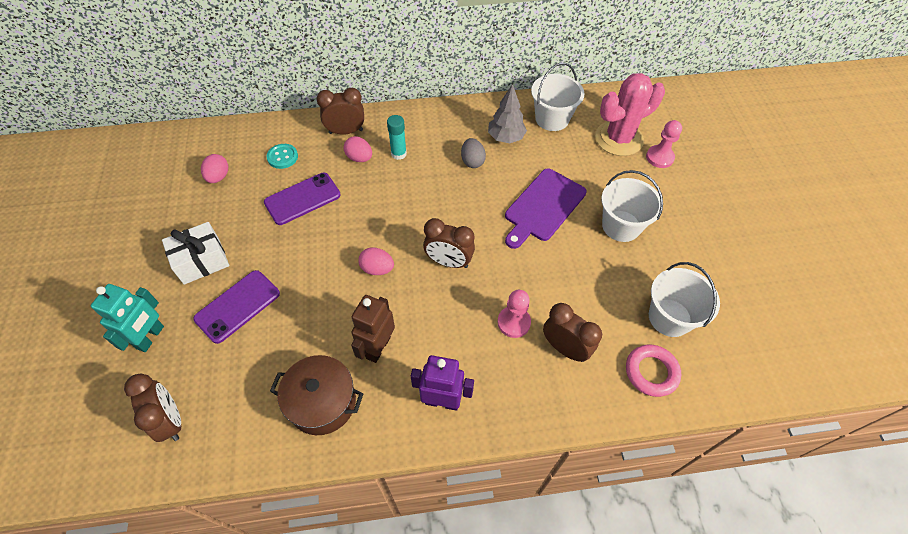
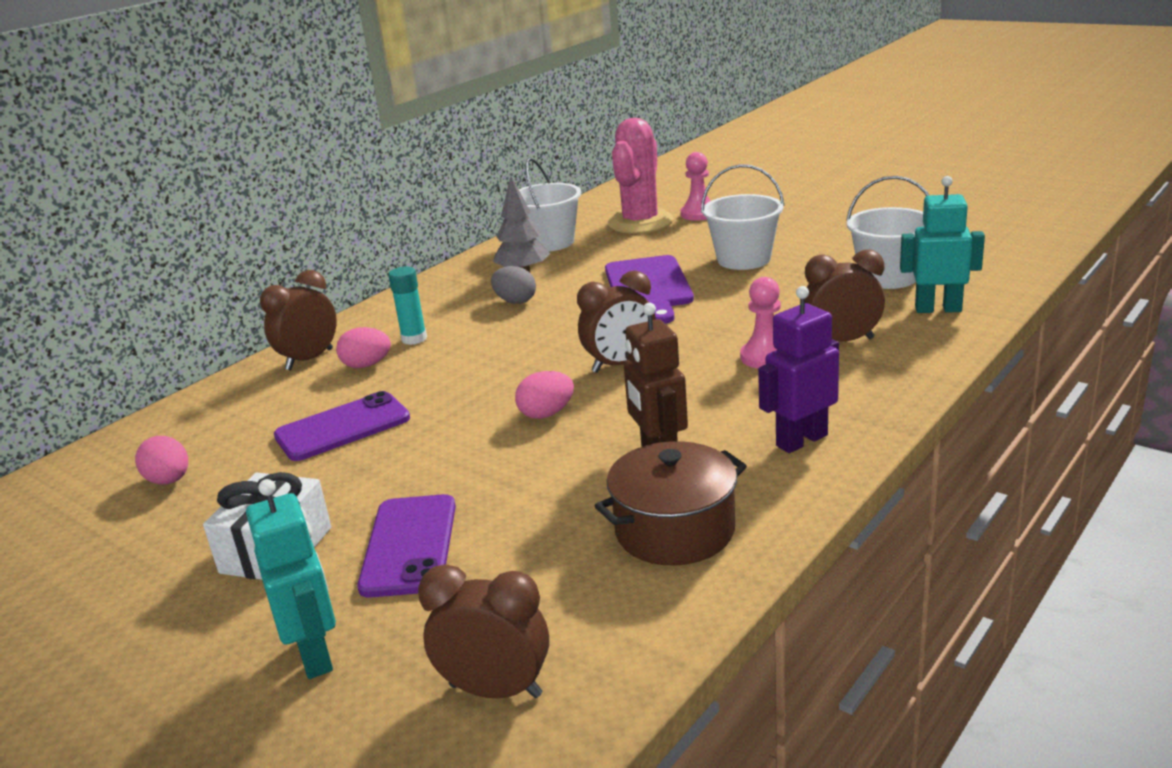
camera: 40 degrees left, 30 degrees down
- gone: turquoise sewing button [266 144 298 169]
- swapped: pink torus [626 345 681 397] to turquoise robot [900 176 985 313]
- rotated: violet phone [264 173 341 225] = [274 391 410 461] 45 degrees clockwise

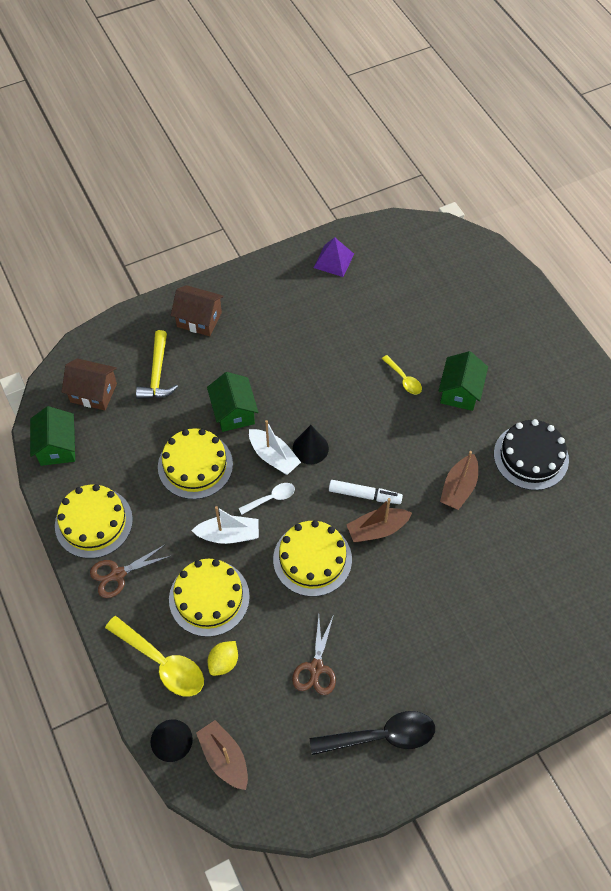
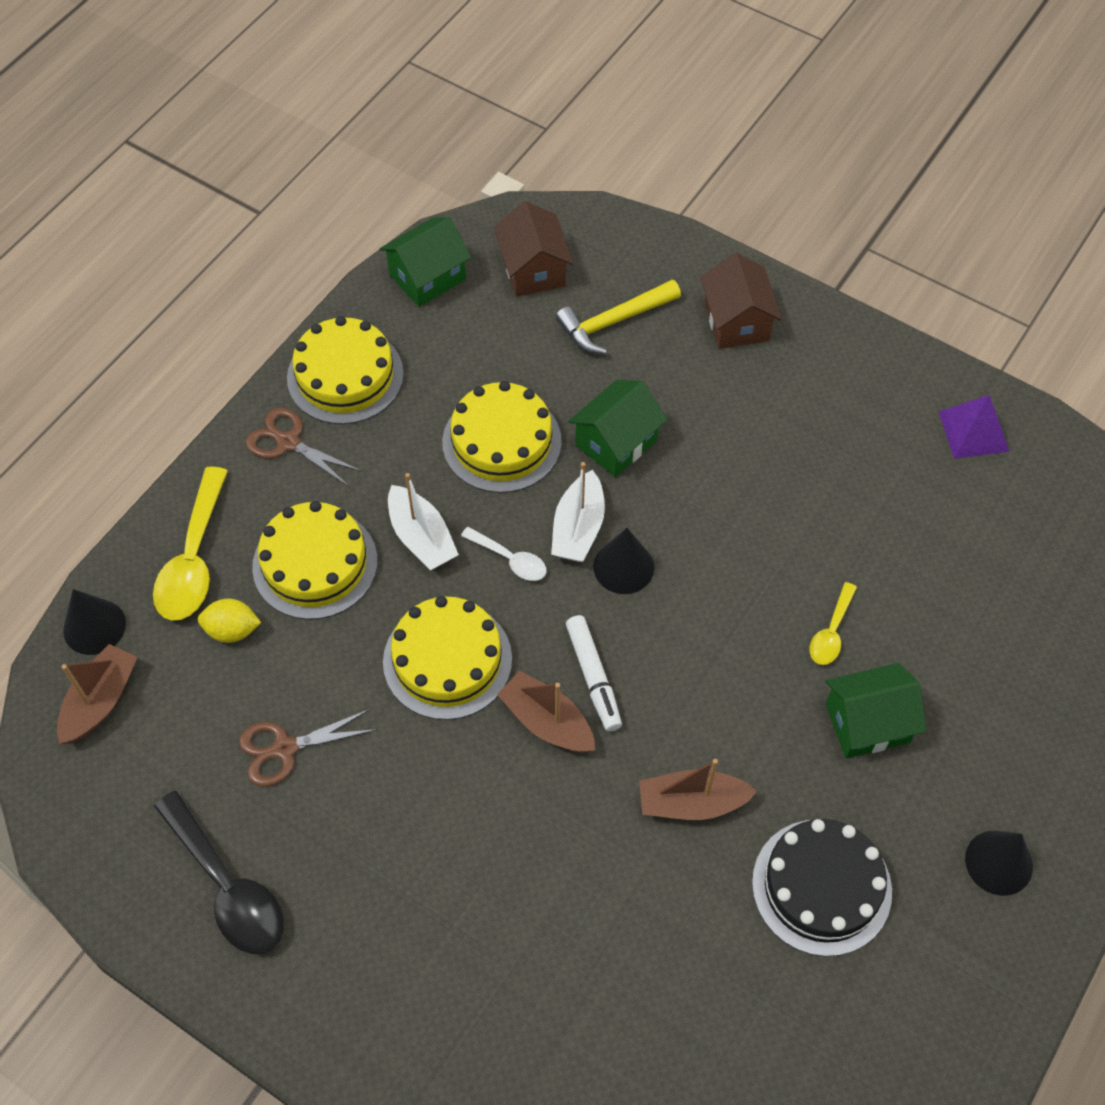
camera: 60 degrees right, 0 degrees up
- new: black cone [965 831 1033 896]

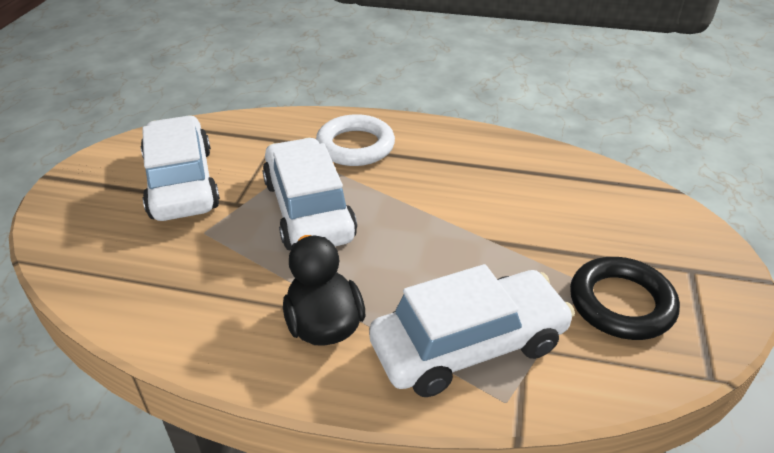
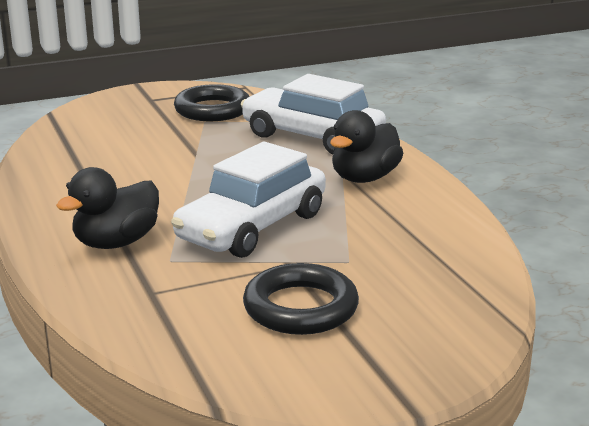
camera: 125 degrees left, 15 degrees down
- swapped: pure white toy car [141 116 220 221] to black torus [243 263 359 335]
- swapped: pure white torus [316 114 395 166] to black duck [56 167 159 249]

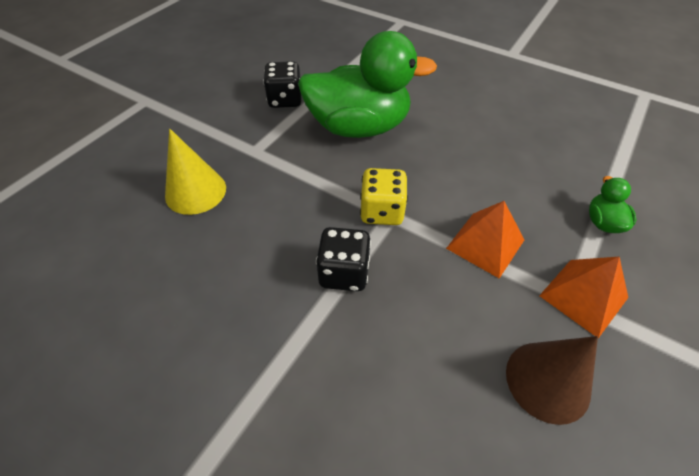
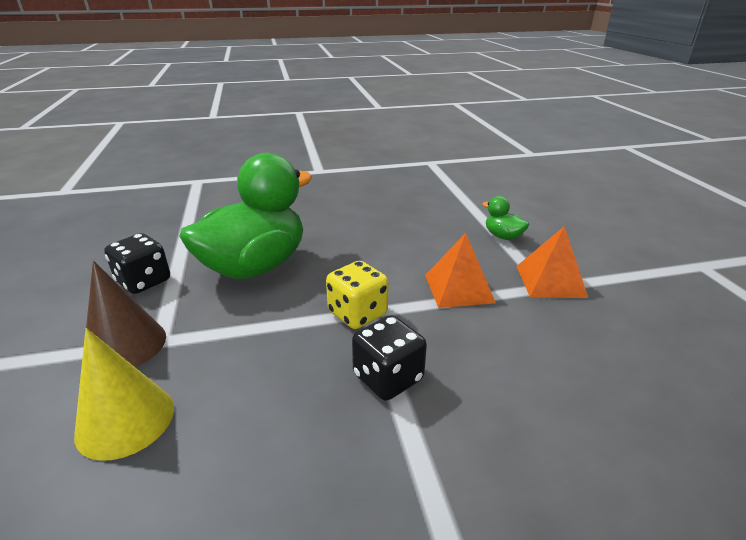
camera: 45 degrees left, 20 degrees down
- shifted: brown cone [506 336 598 425] to [86 261 166 367]

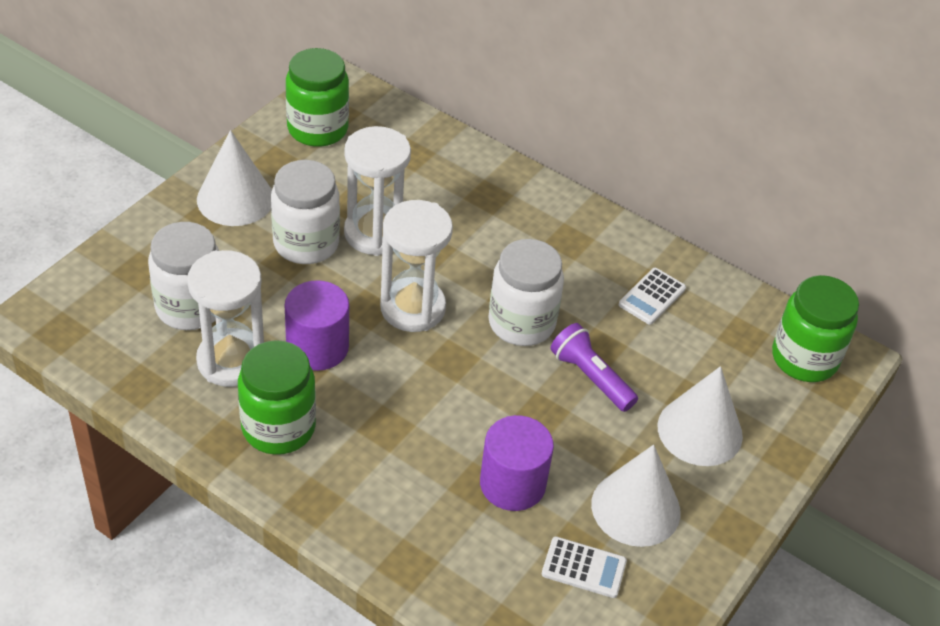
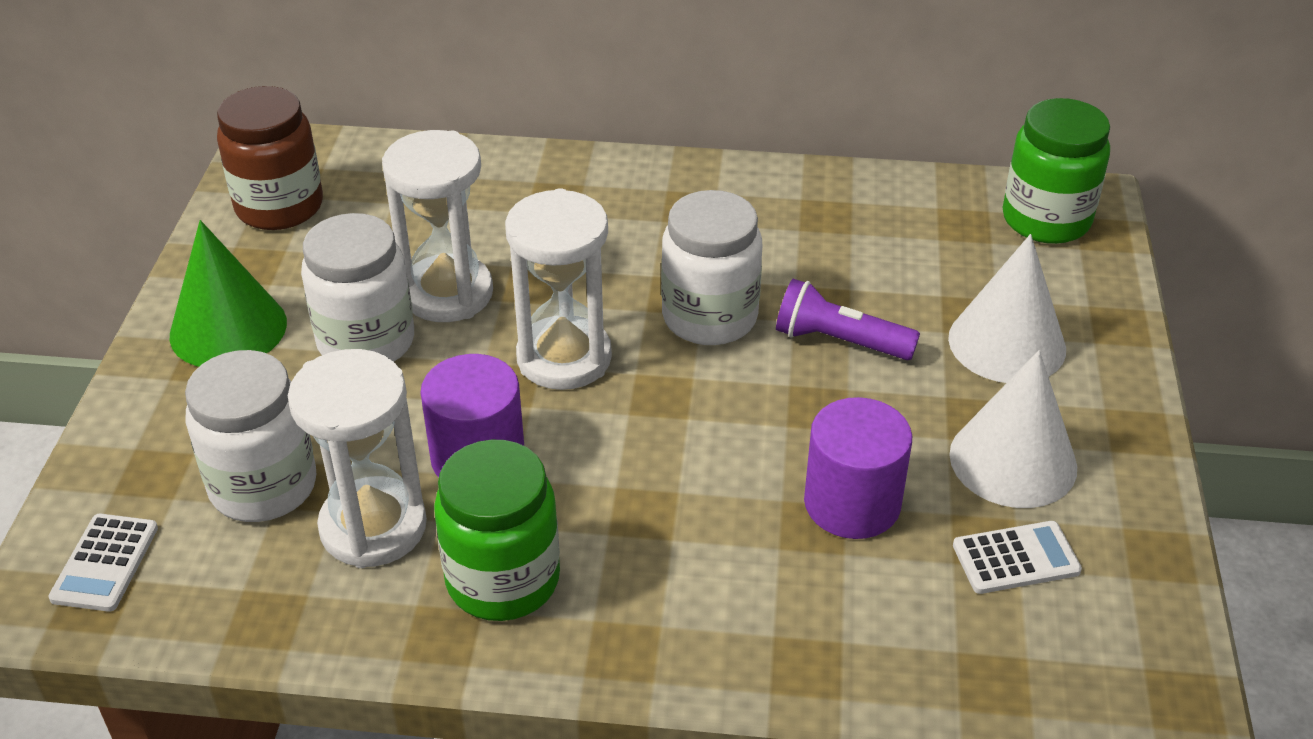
camera: 25 degrees left, 5 degrees down
- shifted: pure white pocket calculator [619 268 686 325] to [48 514 158 612]
- repainted: pure white cone [197 130 272 226] to leaf-green cone [169 220 287 367]
- repainted: leaf-green preserve jar [286 48 349 147] to brown preserve jar [217 86 323 230]

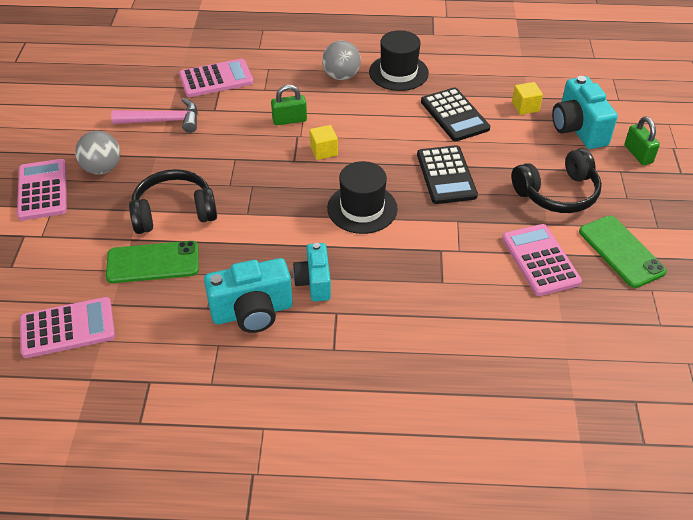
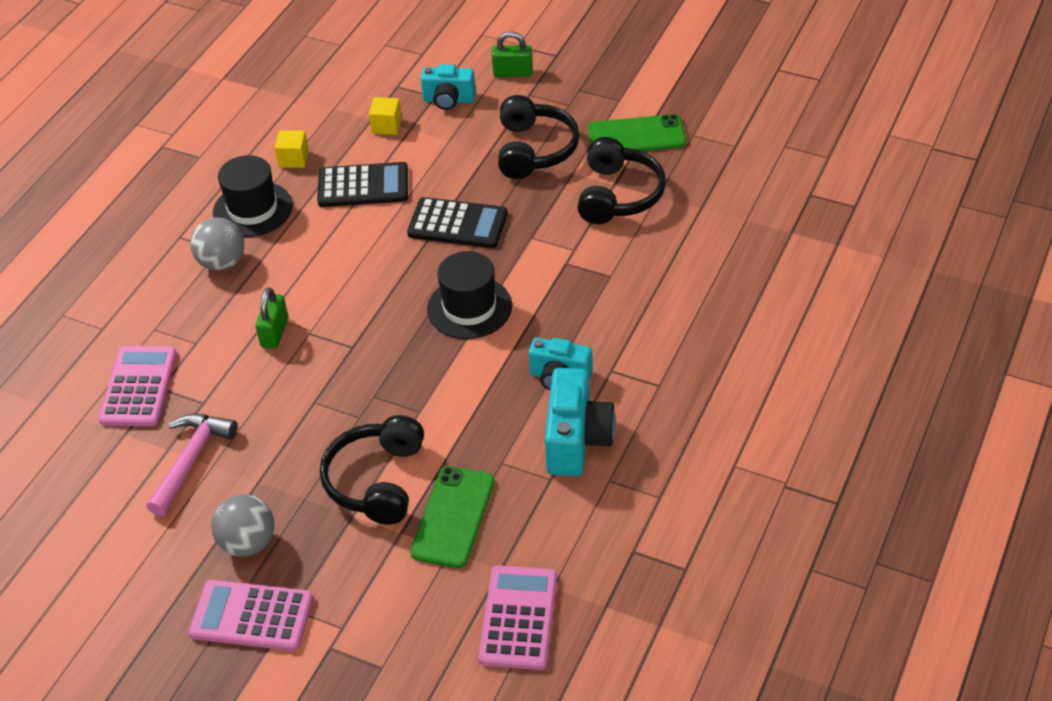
camera: 65 degrees left, 0 degrees up
- shifted: bright yellow cube [309 125 338 160] to [275 130 309 168]
- swapped: pink pocket calculator [502 224 582 296] to black over-ear headphones [577 137 666 224]
- scaled: turquoise camera [552 76 618 149] = [421 64 476 110] x0.66

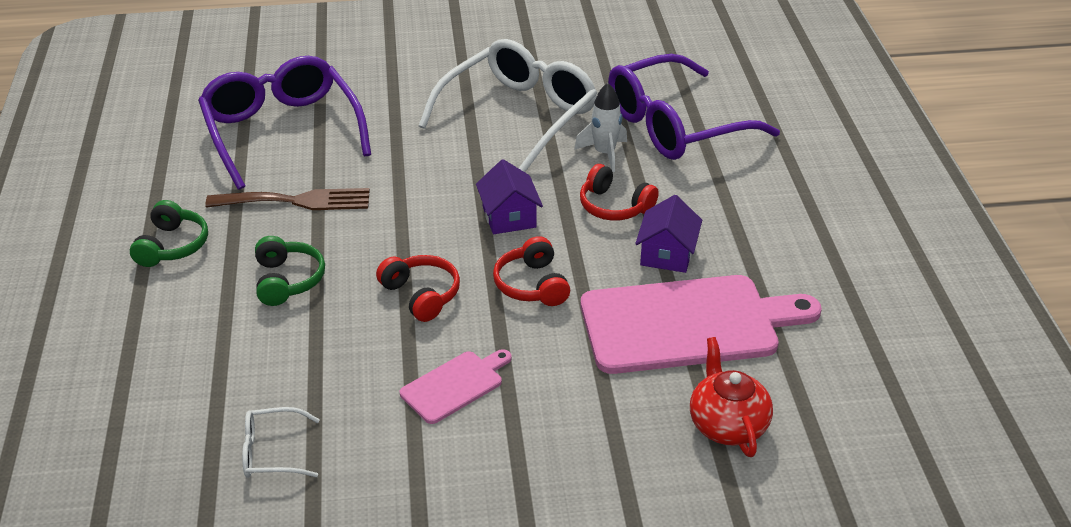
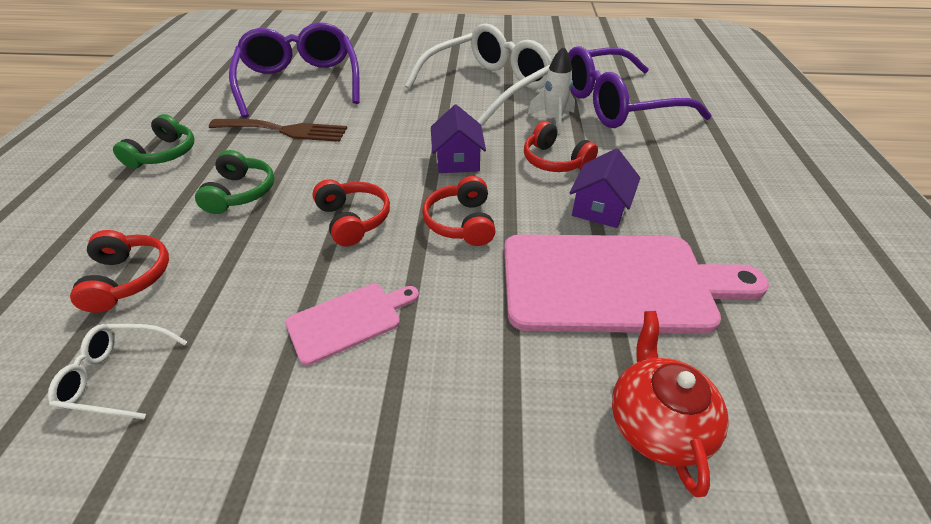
camera: 10 degrees right, 5 degrees up
- new: red over-ear headphones [70 230 169 313]

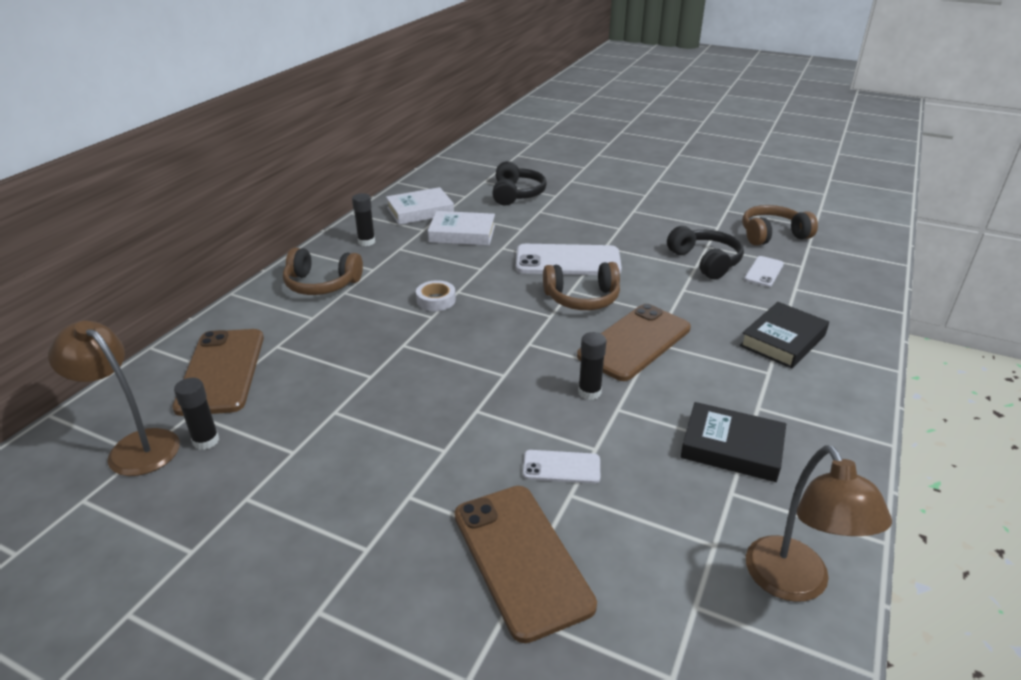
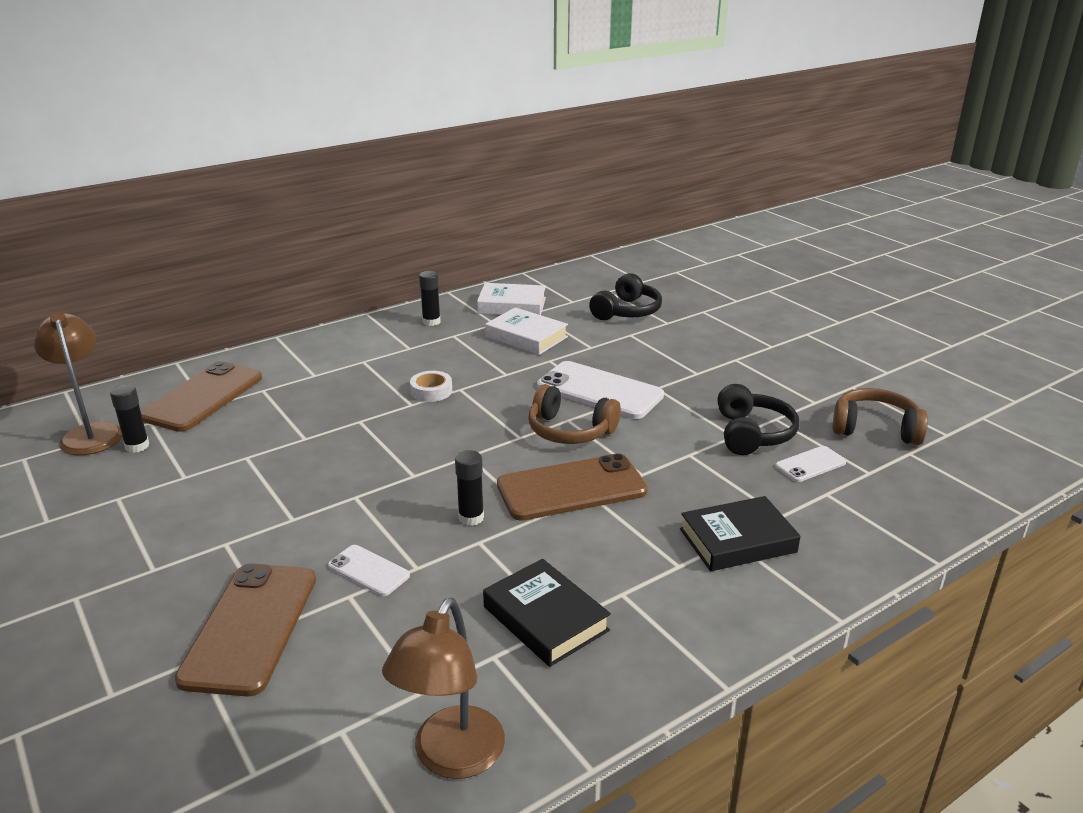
camera: 30 degrees right, 5 degrees down
- gone: brown over-ear headphones [283 248 363 295]

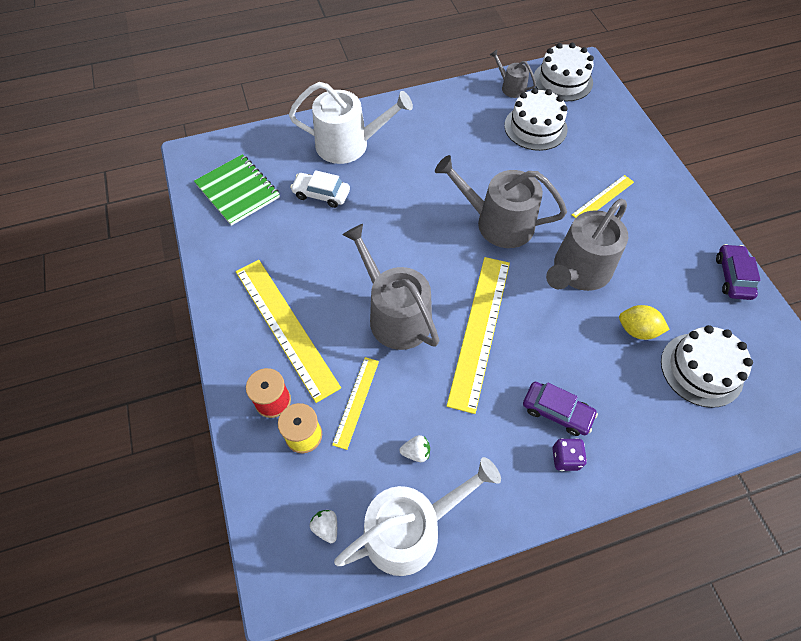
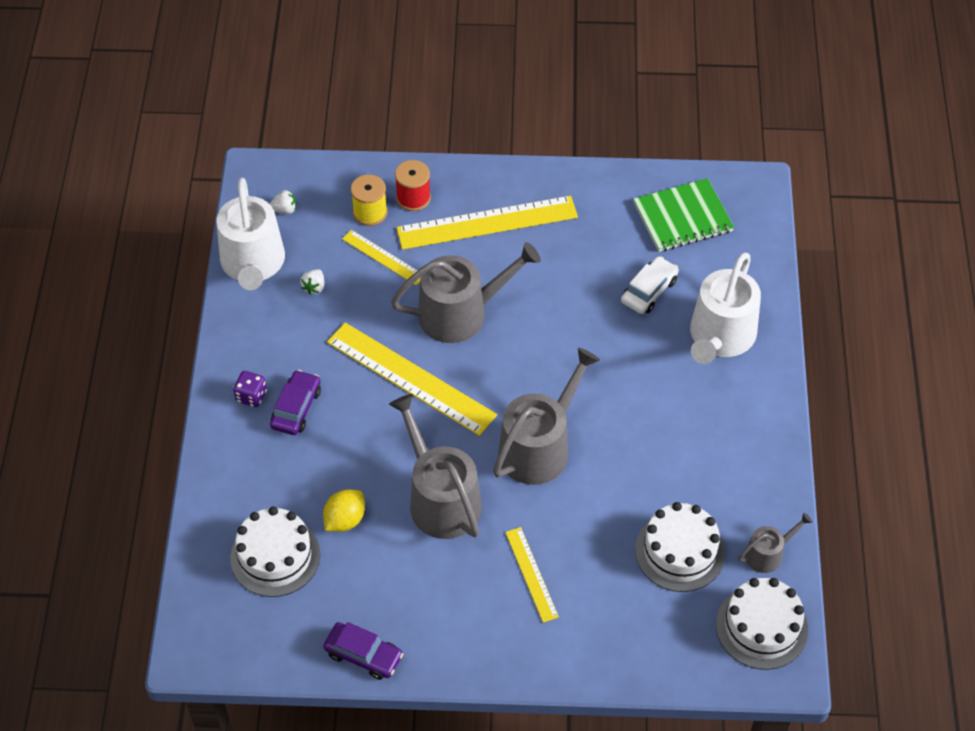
camera: 110 degrees right, 5 degrees down
- rotated: violet toy car [523 382 598 436] = [270 370 321 435] 150 degrees clockwise

